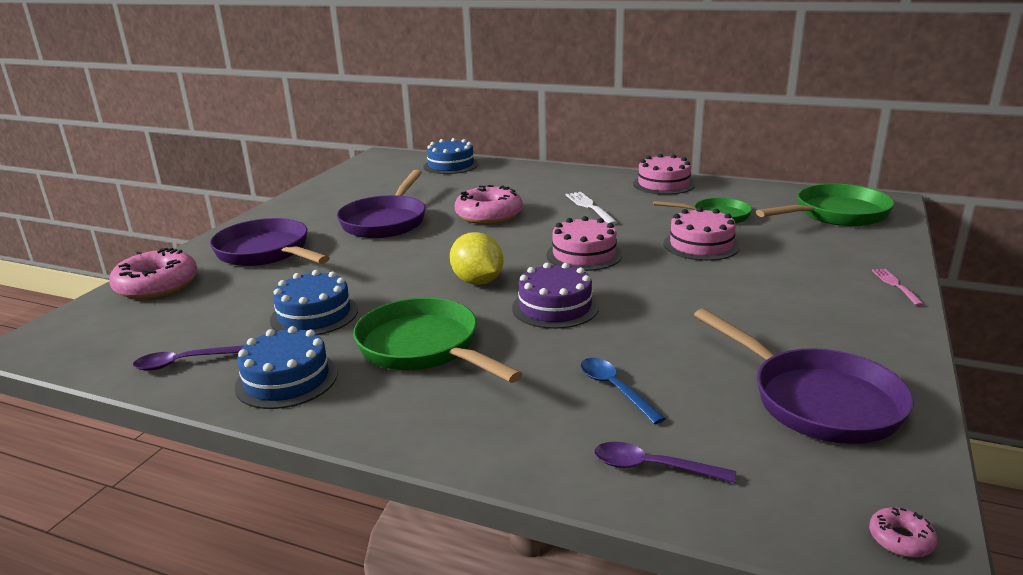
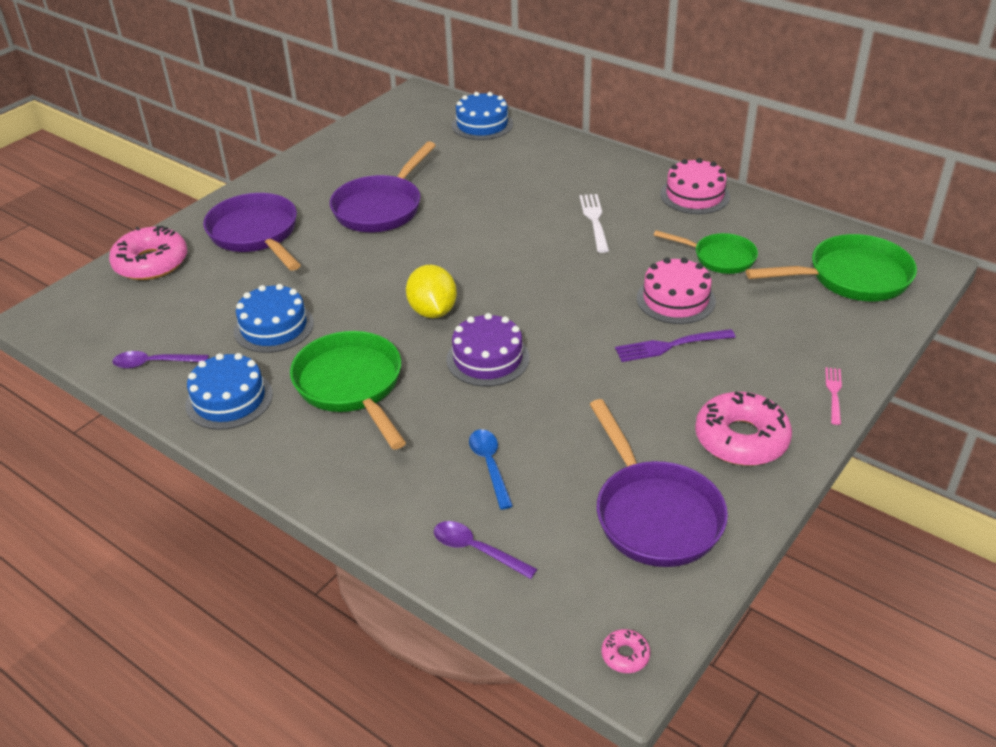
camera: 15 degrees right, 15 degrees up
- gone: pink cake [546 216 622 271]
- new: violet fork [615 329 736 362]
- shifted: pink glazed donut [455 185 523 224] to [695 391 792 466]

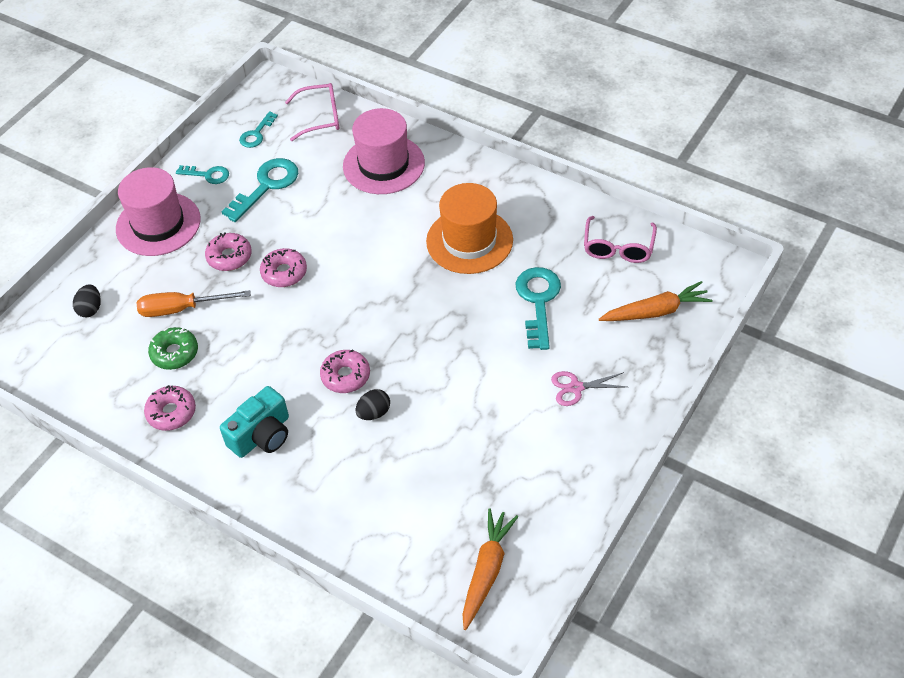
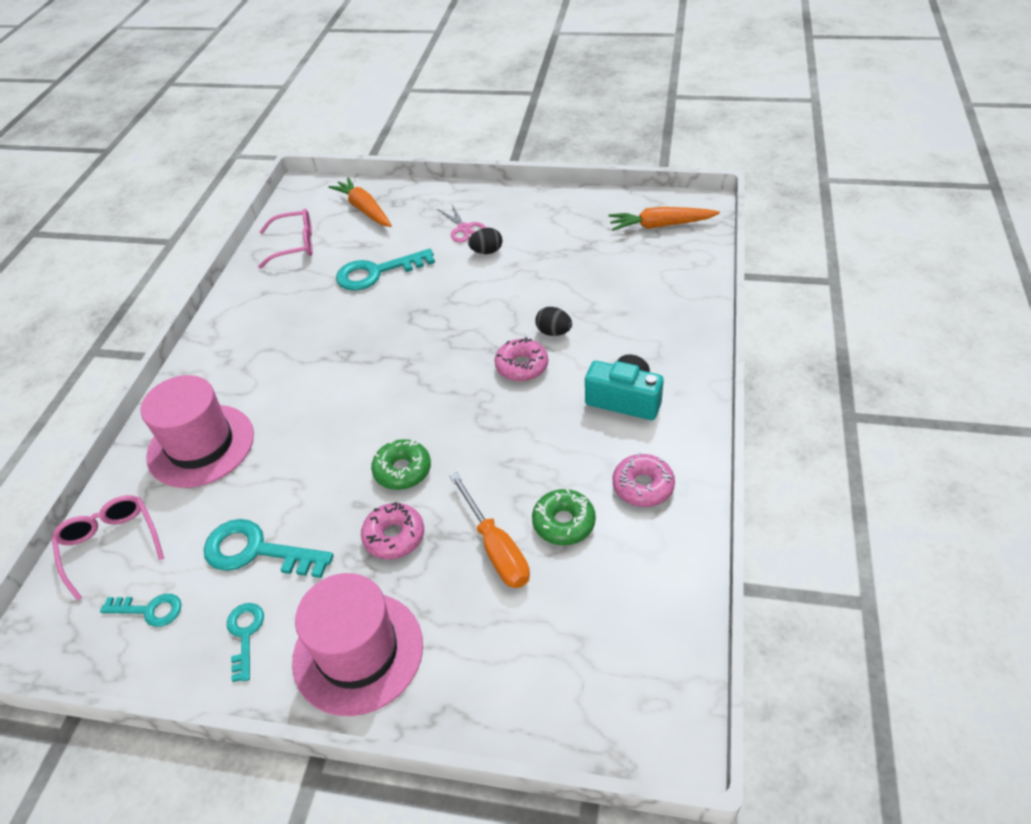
camera: 110 degrees left, 5 degrees down
- gone: bright orange top hat [426 183 513 274]
- shifted: black egg [73 285 101 317] to [468 228 502 254]
- repainted: pink glazed donut [260 248 307 287] to leaf-green glazed donut [371 439 431 490]

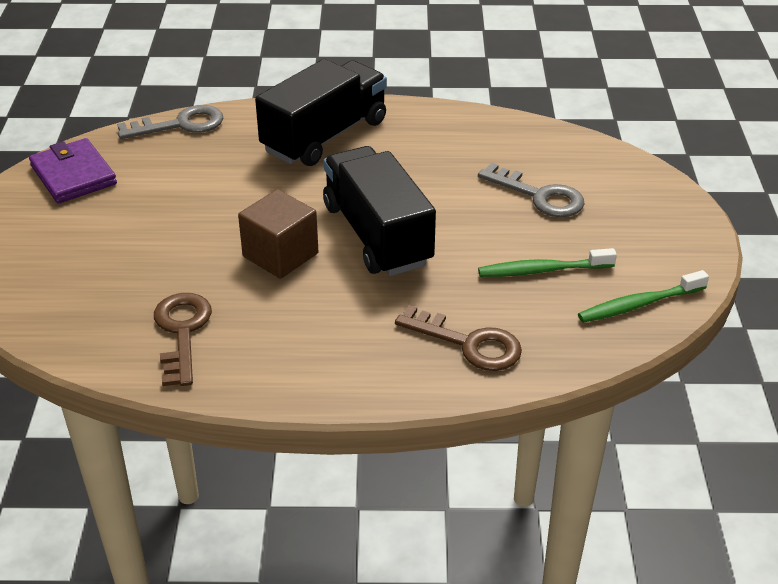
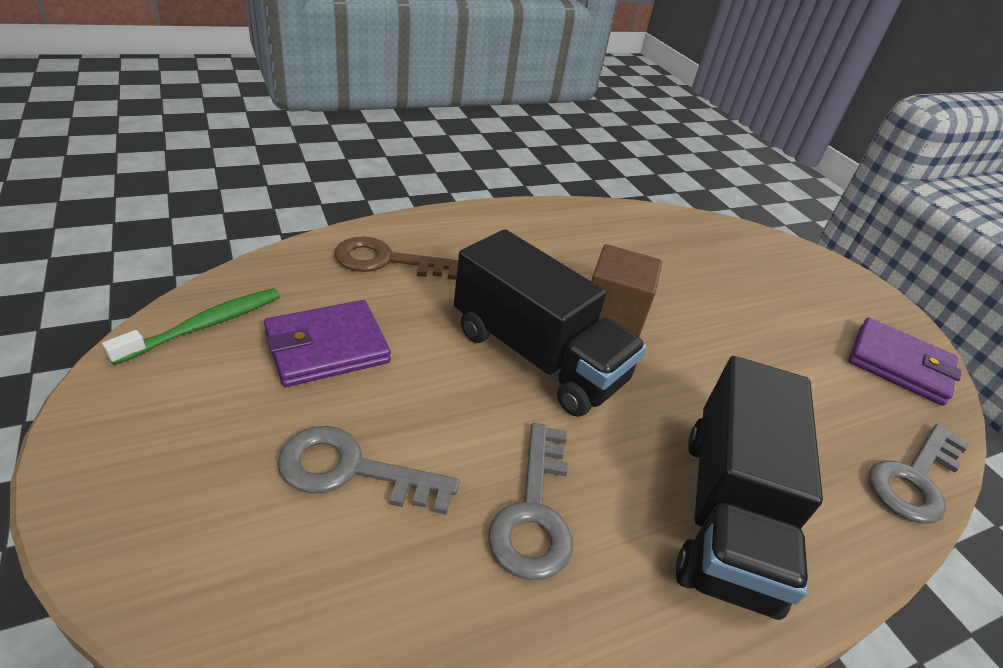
camera: 150 degrees right, 0 degrees up
- gone: brown door key [154 293 212 386]
- new: ash-grey door key [488 423 573 580]
- swapped: leaf-green tooth brush [478 248 617 277] to violet billfold [264 300 391 387]

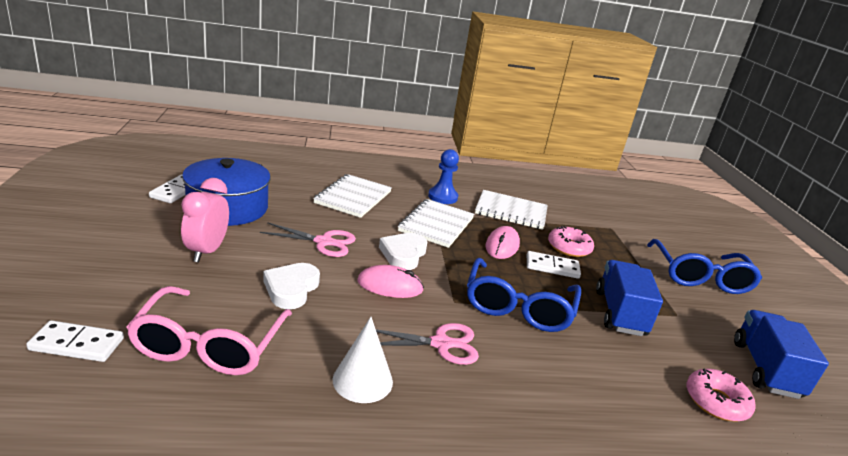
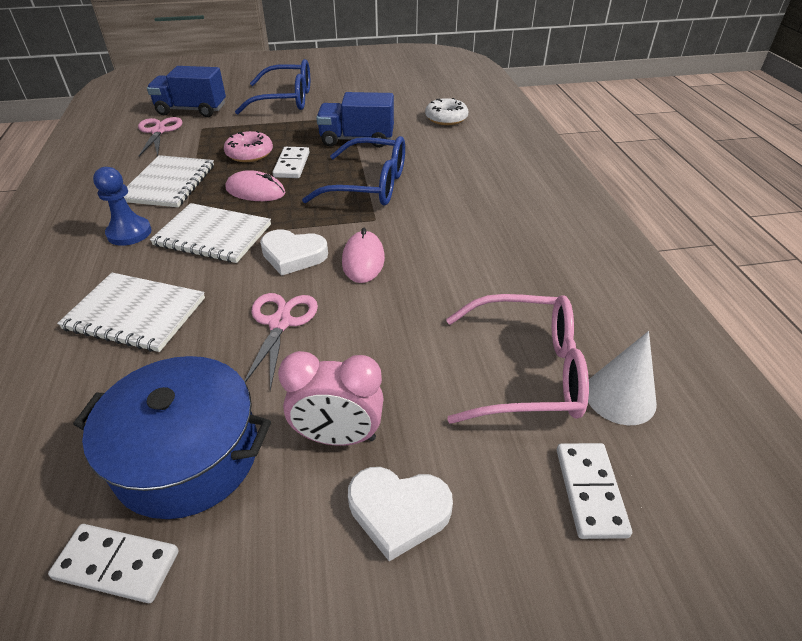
camera: 90 degrees left, 15 degrees up
- shifted: pure white heart [263 263 320 309] to [348 467 453 561]
- shifted: pure white cone [333 317 393 403] to [588 331 657 425]
- shifted: pink shears [376 323 479 365] to [138 117 183 156]
- shifted: cobalt lorry [734 310 829 399] to [147 66 226 117]
- repainted: pink glazed donut [687 368 756 422] to pure white glazed donut [425 98 468 125]

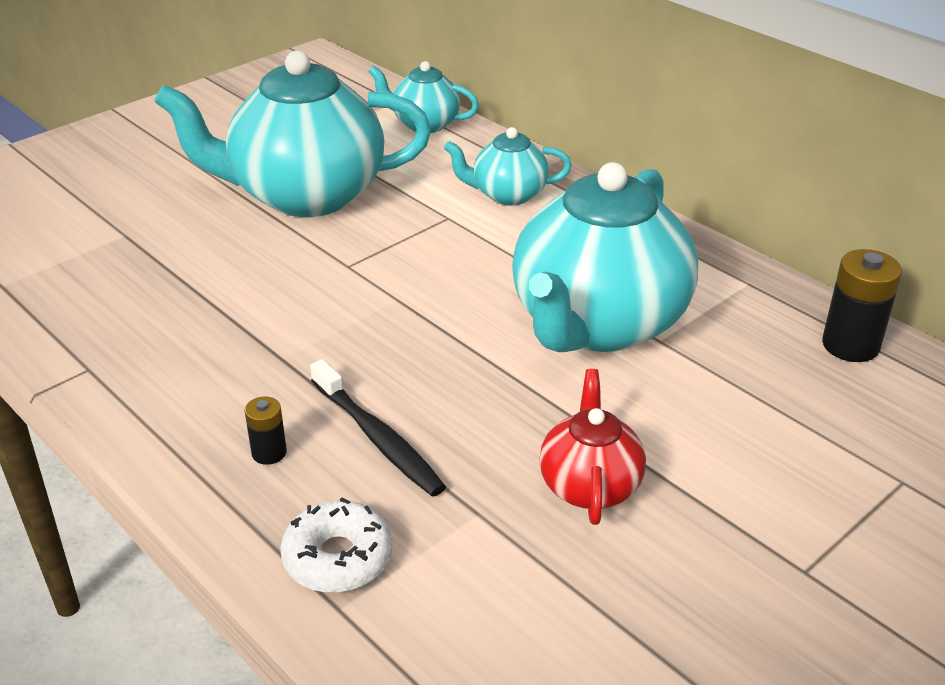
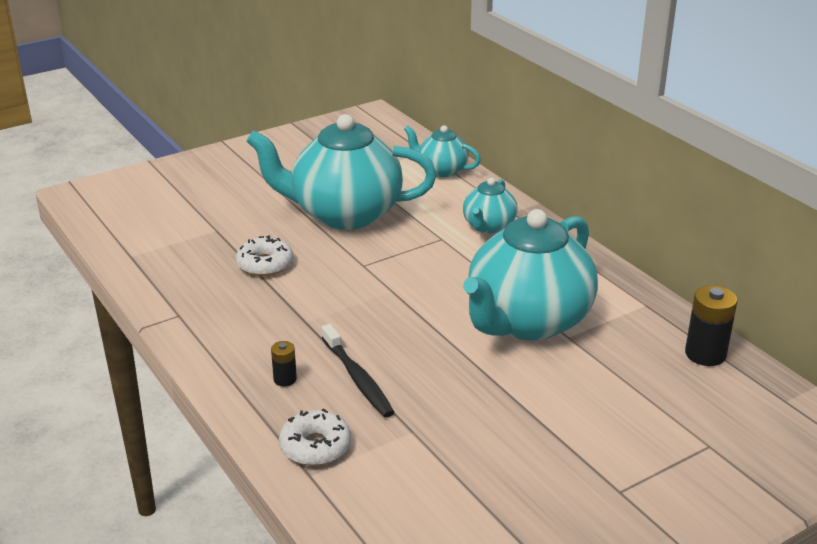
camera: 10 degrees right, 5 degrees down
- gone: red tea pot [539 369 646 525]
- new: pure white glazed donut [236 235 293 276]
- rotated: turquoise tea pot [444 127 572 206] = [463 178 518 234] 75 degrees counterclockwise

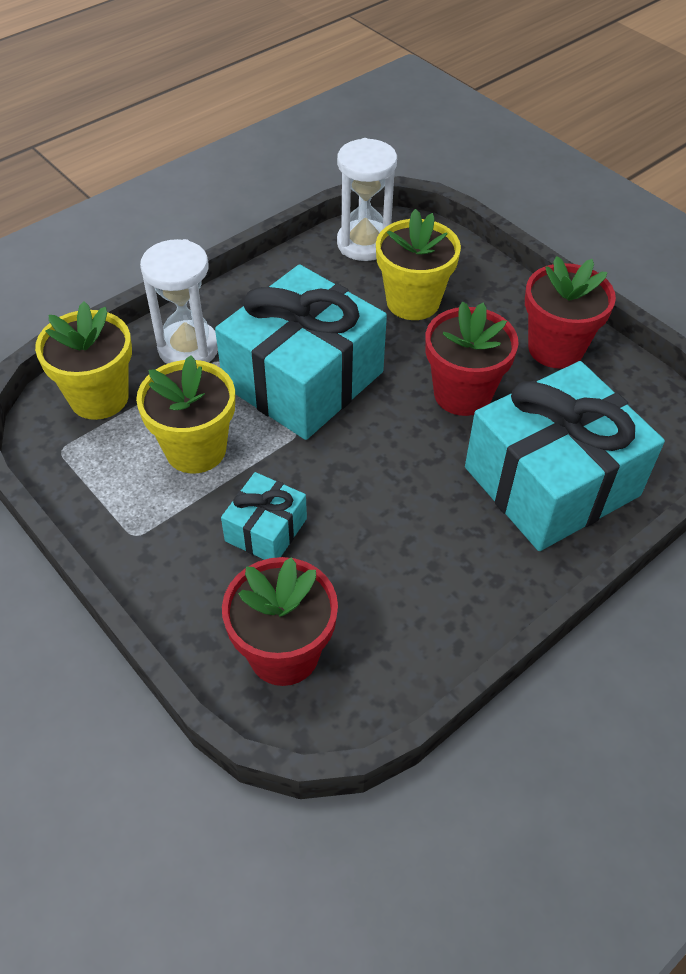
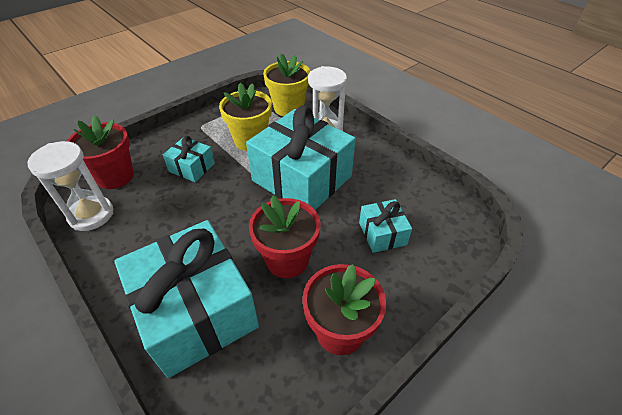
camera: 90 degrees right, 5 degrees down
- shifted: pure white sand timer [337 138 397 261] to [27 141 113 231]
- swapped: bright yellow flower pot [376 209 461 320] to turquoise gift [359 199 412 253]

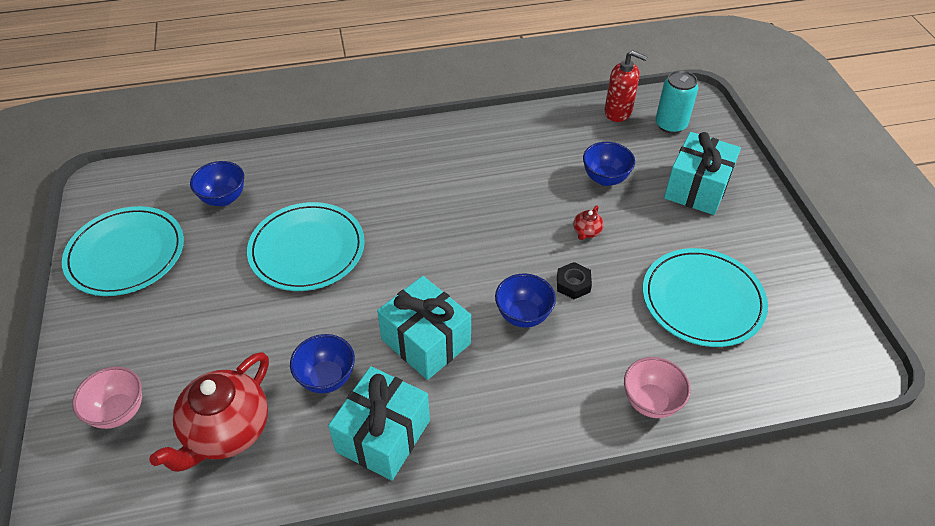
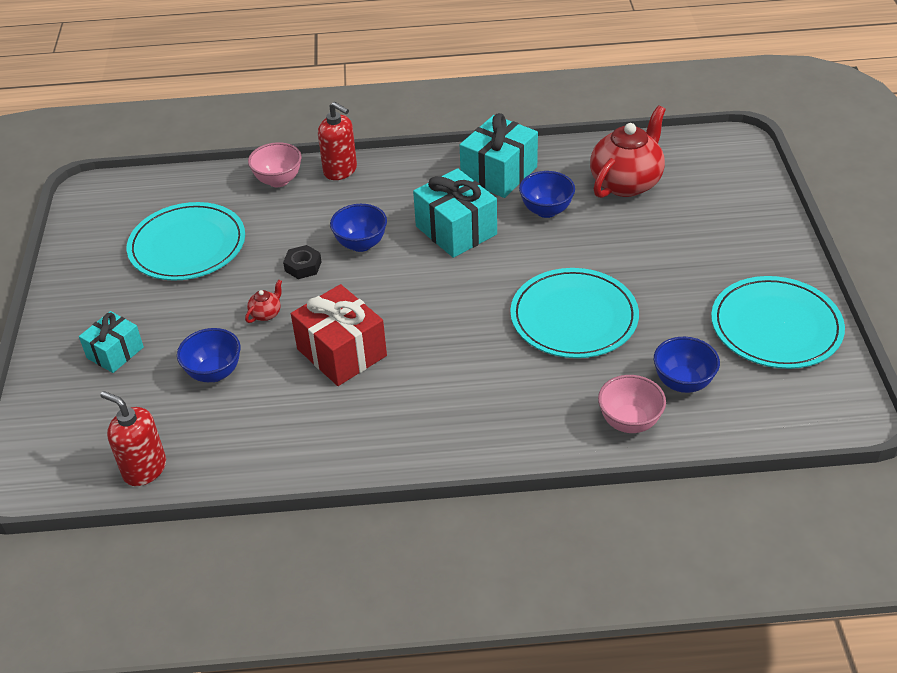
camera: 170 degrees left, 5 degrees down
- gone: turquoise tin [655 70 698 134]
- new: red gift [291 284 387 386]
- new: red soap dispenser [318 102 357 180]
- shifted: pink bowl [72 366 142 429] to [598 375 666 433]
- scaled: turquoise gift [664 132 741 215] = [79 311 144 373] x0.62

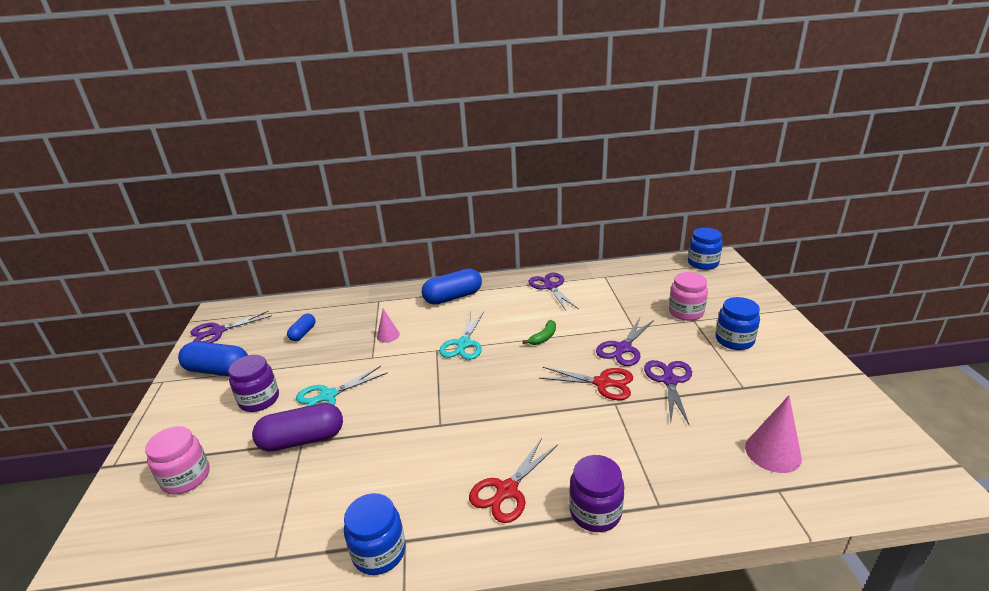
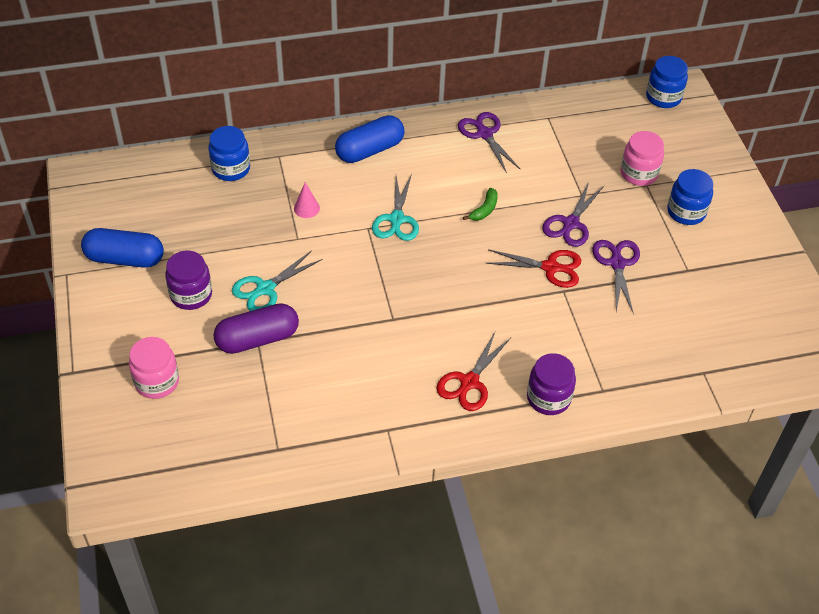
camera: 10 degrees left, 20 degrees up
- gone: violet shears [190 311 272 343]
- gone: cobalt capsule [287 314 316 341]
- gone: pink cone [745 396 802 473]
- shifted: cobalt preserve jar [344 493 406 575] to [208 126 250 181]

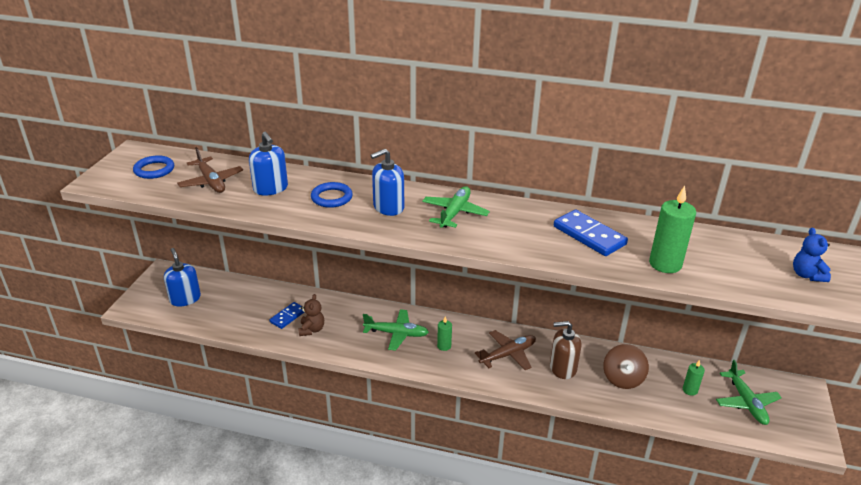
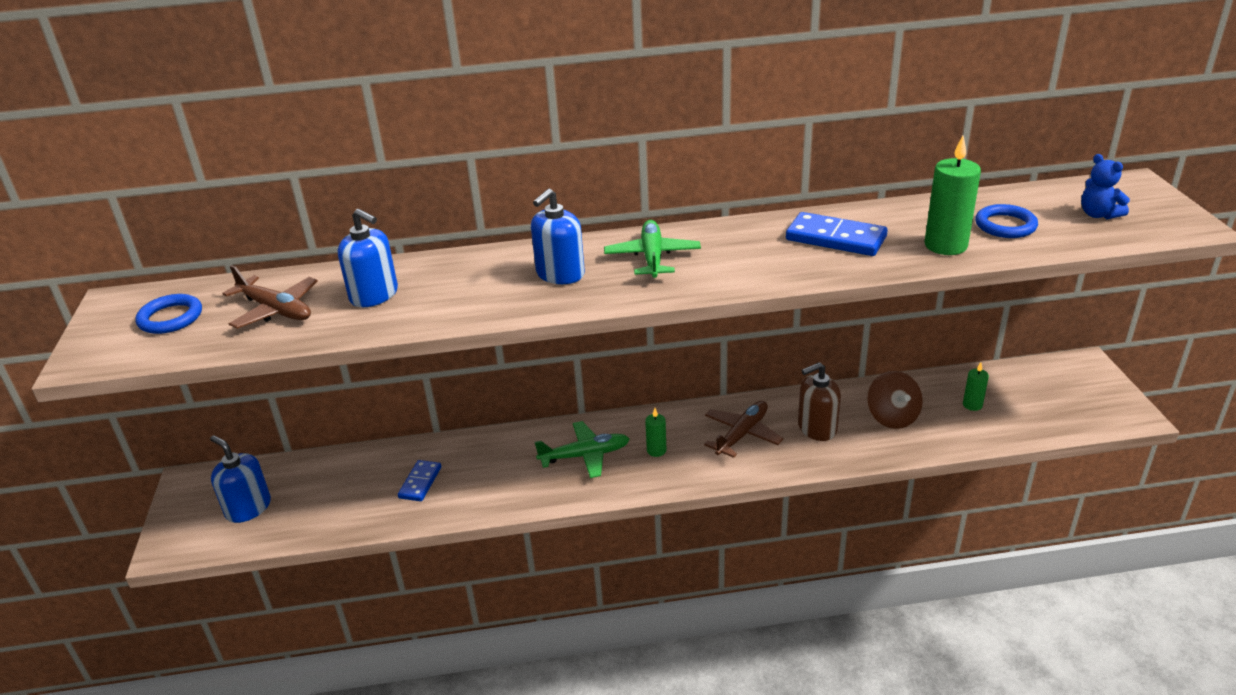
camera: 20 degrees left, 0 degrees up
- gone: brown teddy bear [298 294 324 336]
- gone: leaf-green toy plane [716 360 782 425]
- shifted: cobalt torus [311 182 353 208] to [975 204 1038 238]

